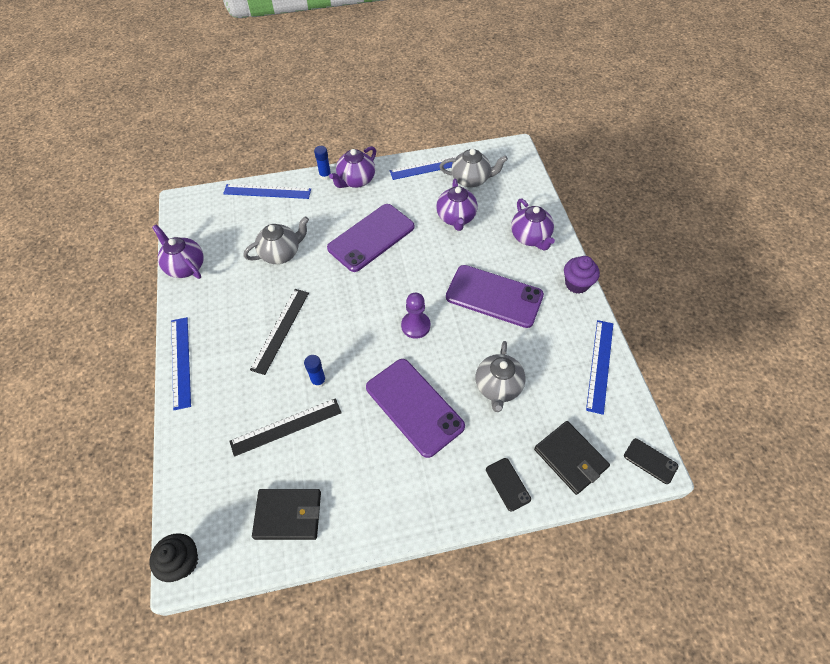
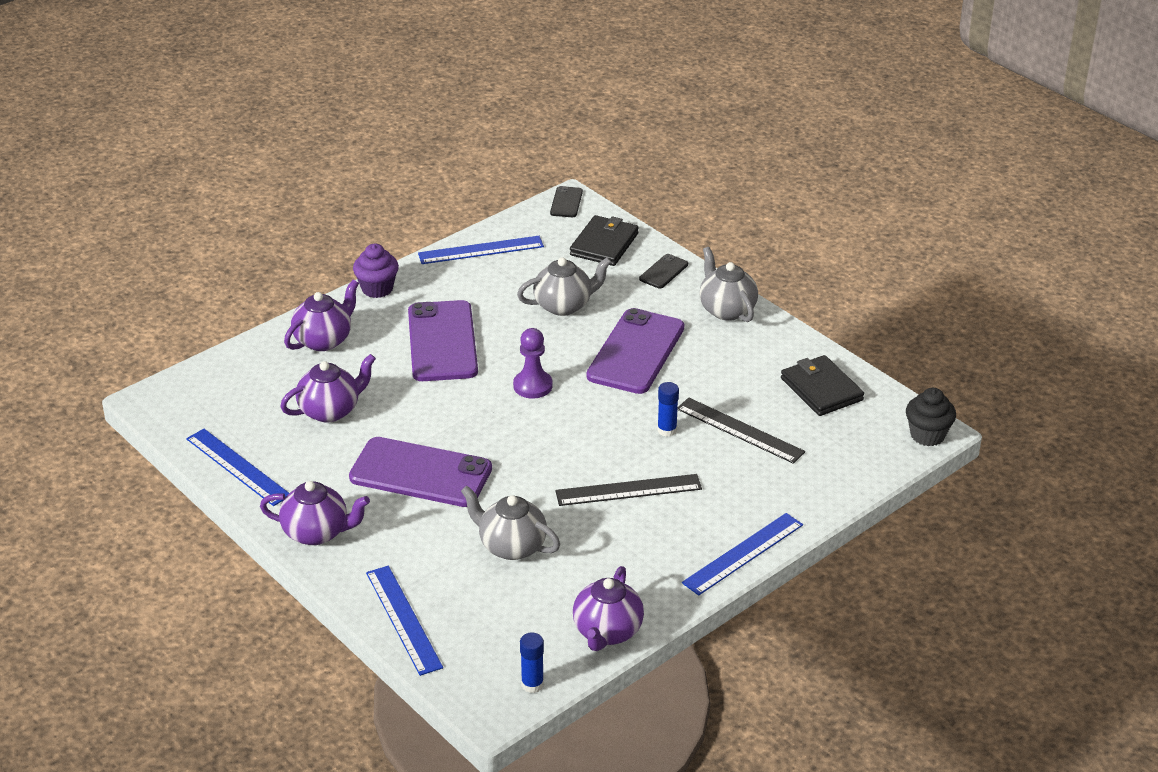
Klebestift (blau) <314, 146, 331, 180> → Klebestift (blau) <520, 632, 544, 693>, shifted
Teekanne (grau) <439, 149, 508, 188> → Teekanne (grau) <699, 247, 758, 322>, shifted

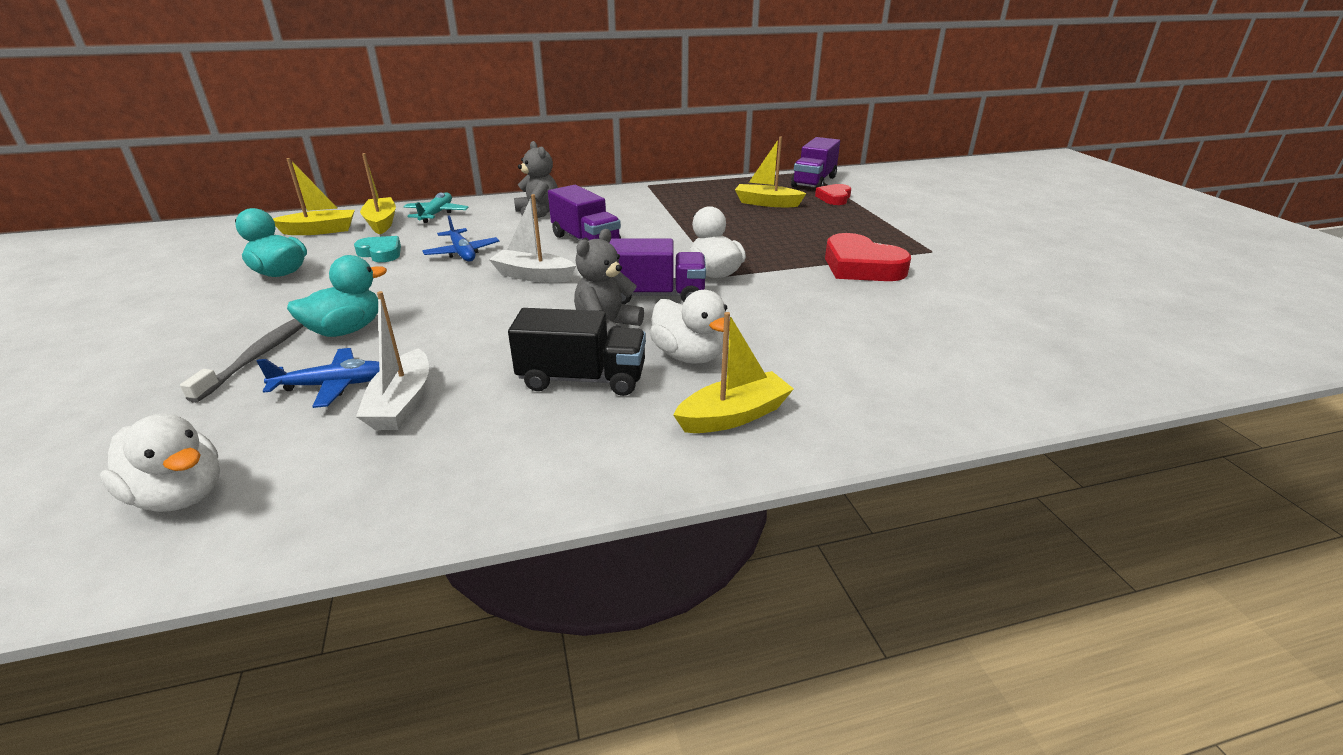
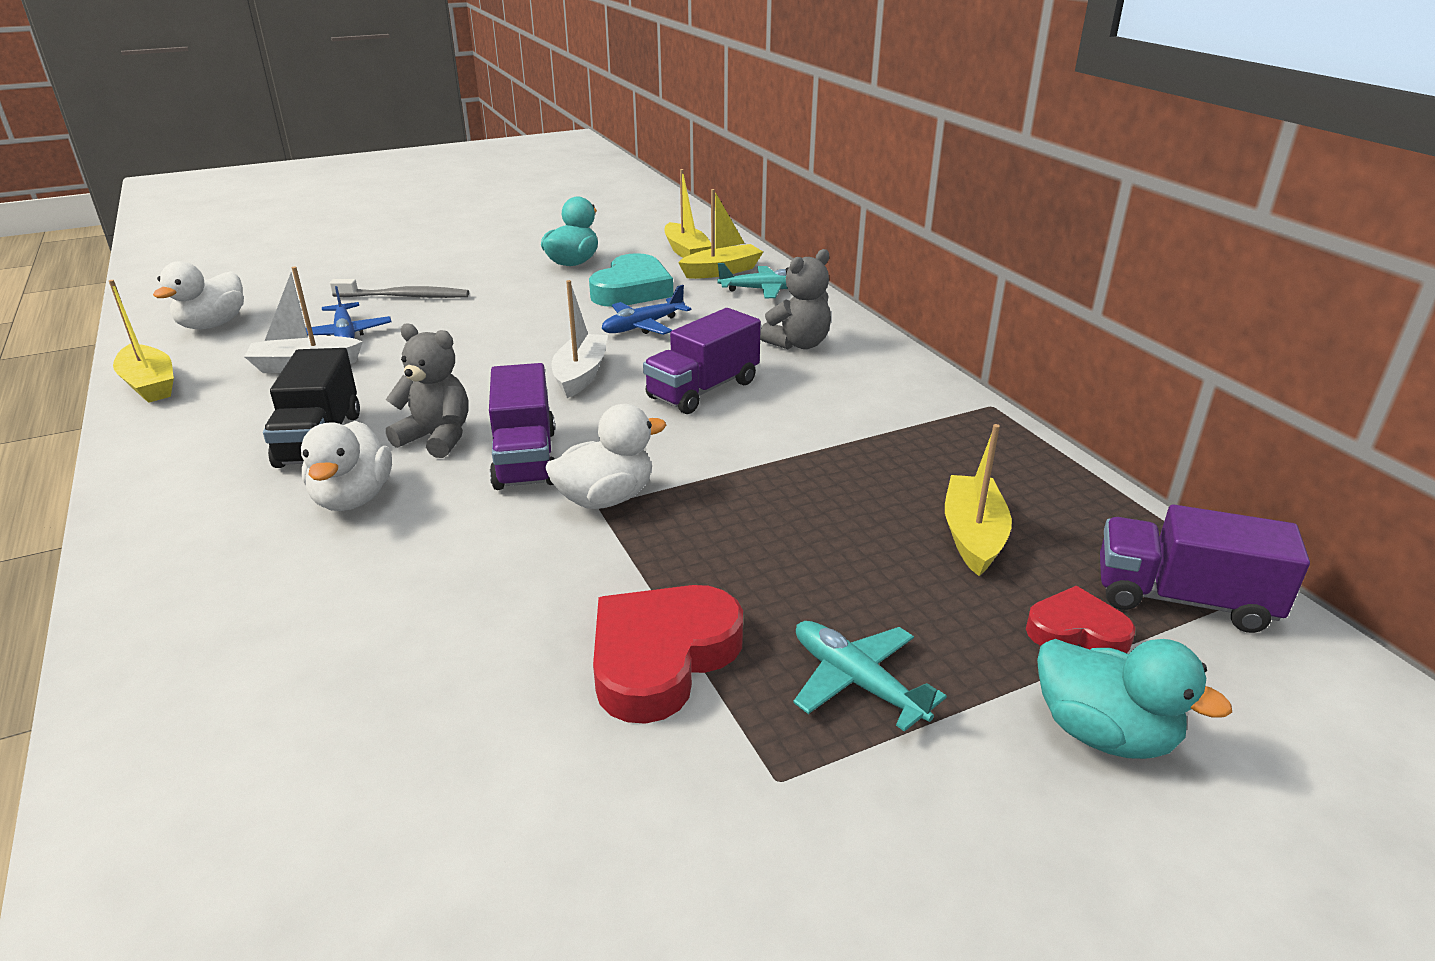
Boot (gelb) <673, 312, 794, 433> → Boot (gelb) <109, 280, 174, 403>, shifted
Ente (weiß) <650, 290, 730, 364> → Ente (weiß) <301, 421, 392, 511>, 45 degrees counterclockwise
Herz (türkis) <354, 236, 401, 262> → Herz (türkis) <589, 253, 673, 307>, x1.70
- → Flugzeug (türkis) <793, 621, 947, 732>
Ente (türkis) <287, 255, 387, 337> → Ente (türkis) <1037, 639, 1232, 759>, shifted

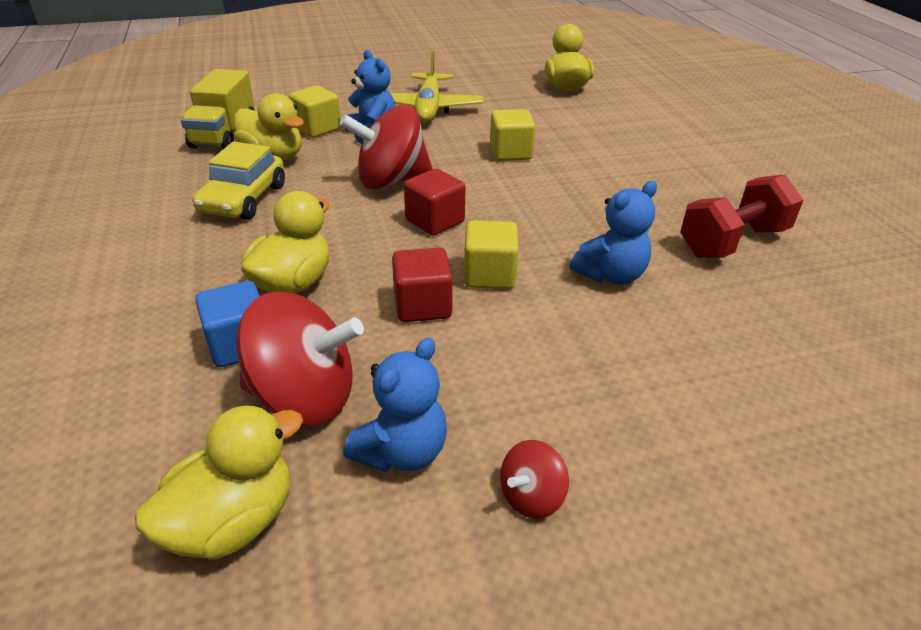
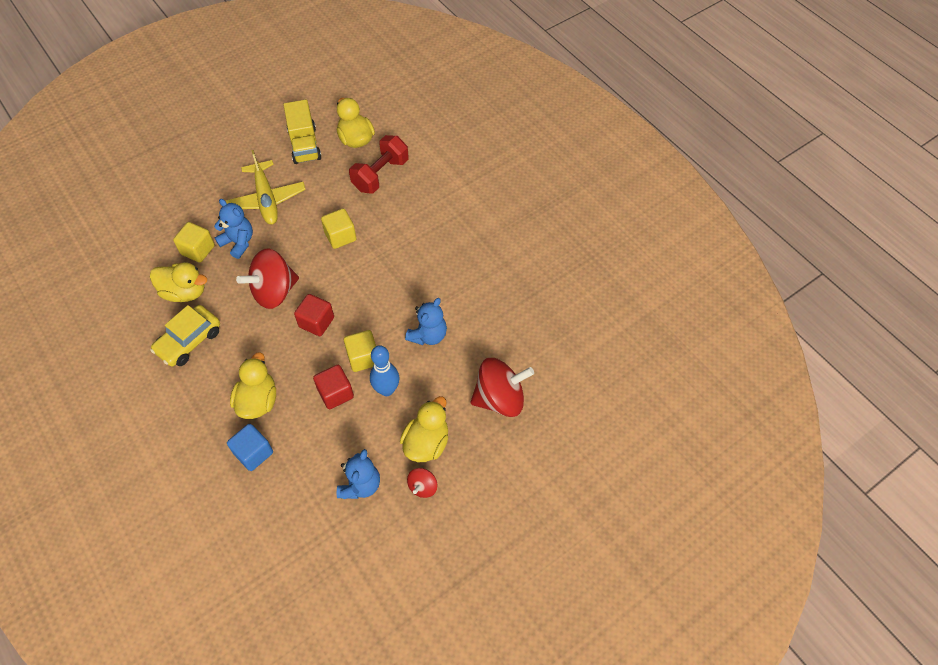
Auto (gelb) <192, 141, 285, 220> → Auto (gelb) <151, 305, 220, 367>, 45 degrees clockwise
Lastwagen (gelb) <181, 69, 255, 149> → Lastwagen (gelb) <283, 100, 321, 164>, shifted
Hantel (rot) <680, 174, 803, 258> → Hantel (rot) <349, 135, 409, 193>, shifted
- → Bowlingkegel (blau) <370, 345, 399, 396>
Ente (gelb) <135, 404, 303, 559> → Ente (gelb) <400, 396, 448, 462>, shifted
Kreisel (rot) <236, 292, 364, 425> → Kreisel (rot) <470, 358, 534, 417>, shifted

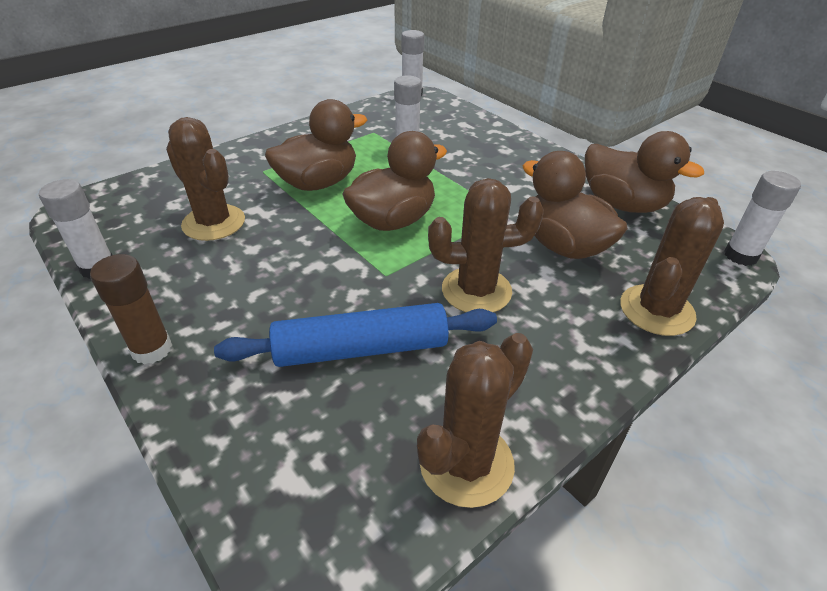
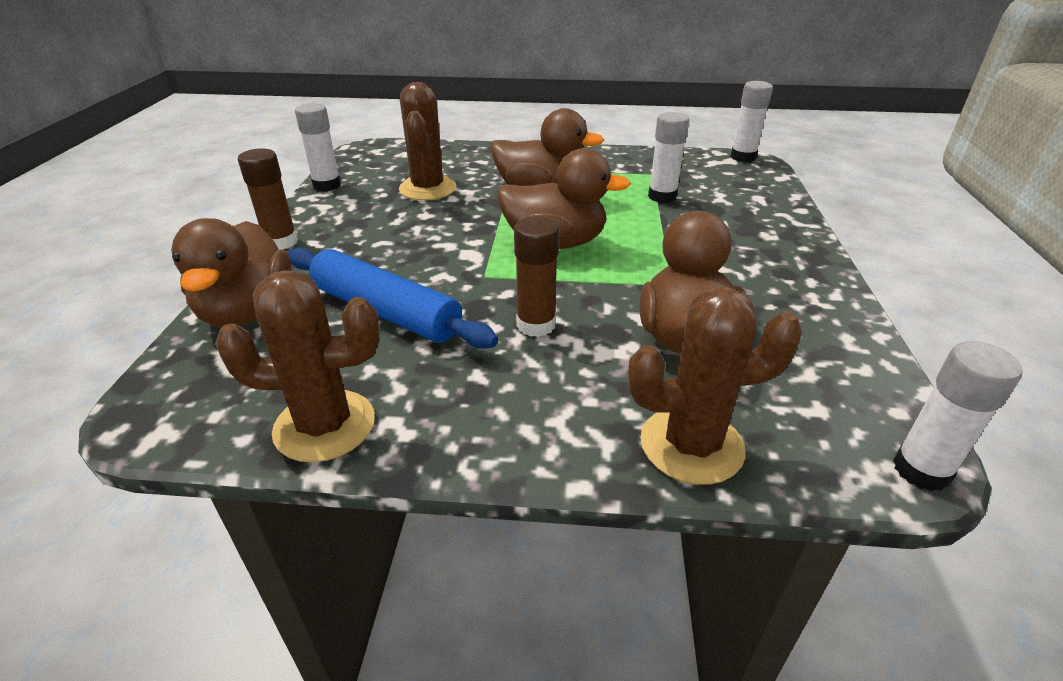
Ente (braun) <585, 131, 704, 213> → Ente (braun) <171, 218, 292, 327>, shifted
Kaktus (braun) <428, 178, 544, 312> → Klebestift (braun) <514, 216, 559, 337>

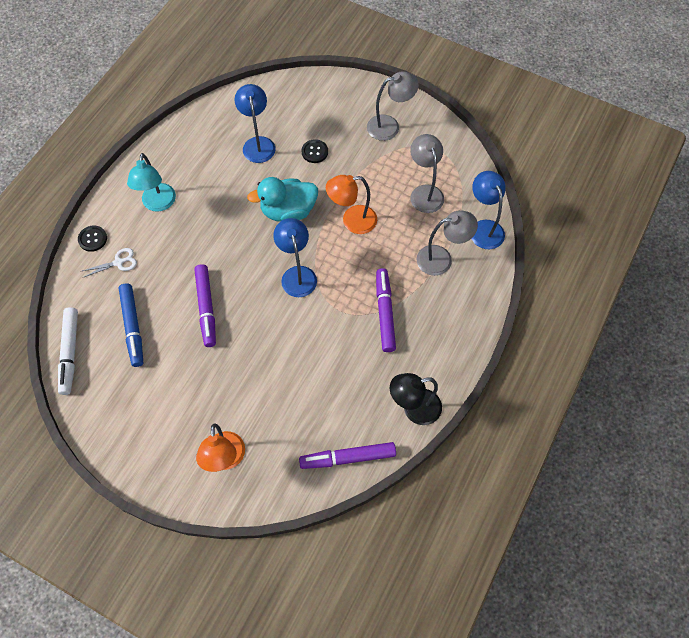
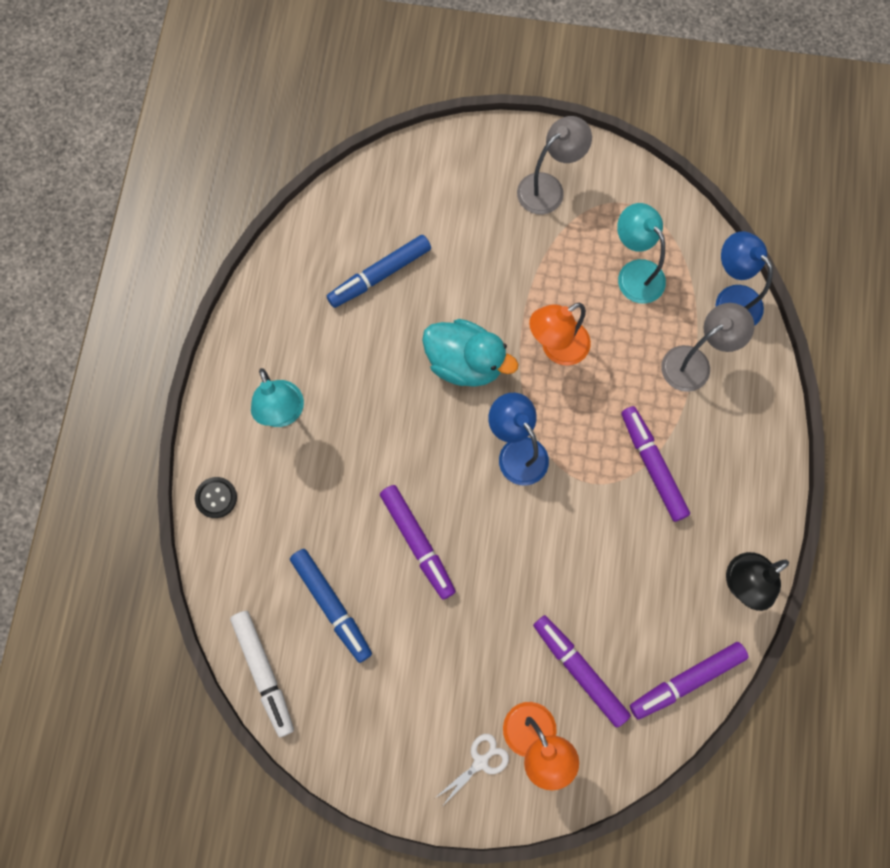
Lampe (blau) <234, 84, 275, 163> → Filzstift (blau) <327, 235, 431, 308>
Ente (türkis) <247, 177, 318, 222> → Ente (türkis) <422, 319, 518, 387>, 120 degrees counterclockwise
Schere (weiß) <82, 248, 137, 278> → Schere (weiß) <435, 734, 509, 808>, shifted
- → Filzstift (lila) <533, 615, 631, 728>
Lampe (grau) <410, 134, 444, 213> → Lampe (türkis) <617, 203, 666, 304>
Knopf (schwarz) <302, 139, 328, 163> → -

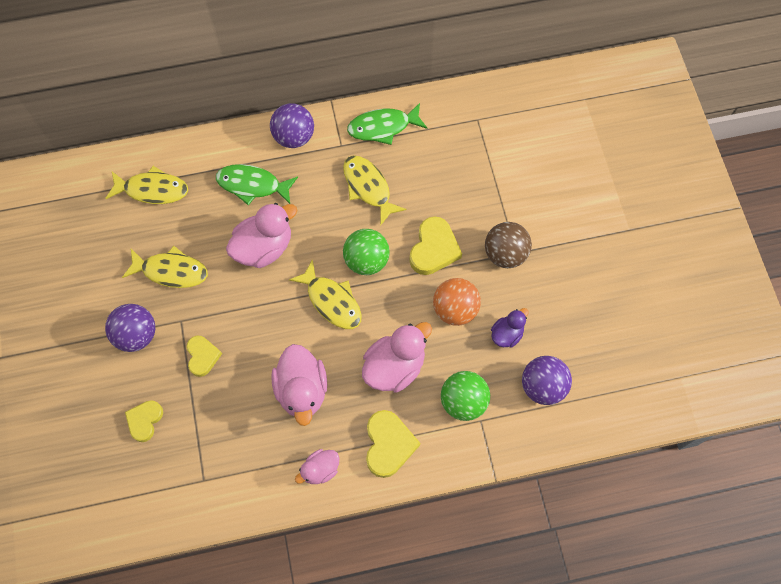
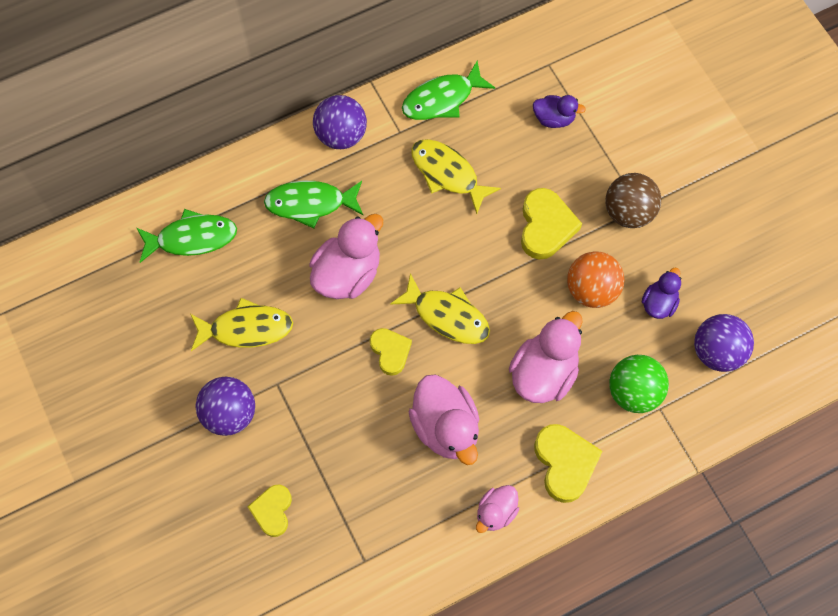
Fisch (gelb) <105, 166, 188, 204> → Fisch (grün) <137, 209, 237, 263>
Herz (gelb) <187, 336, 222, 377> → Herz (gelb) <370, 328, 412, 376>, shifted
- → Ente (lila) <533, 95, 586, 128>
Ball (grün) <343, 229, 390, 275> → -

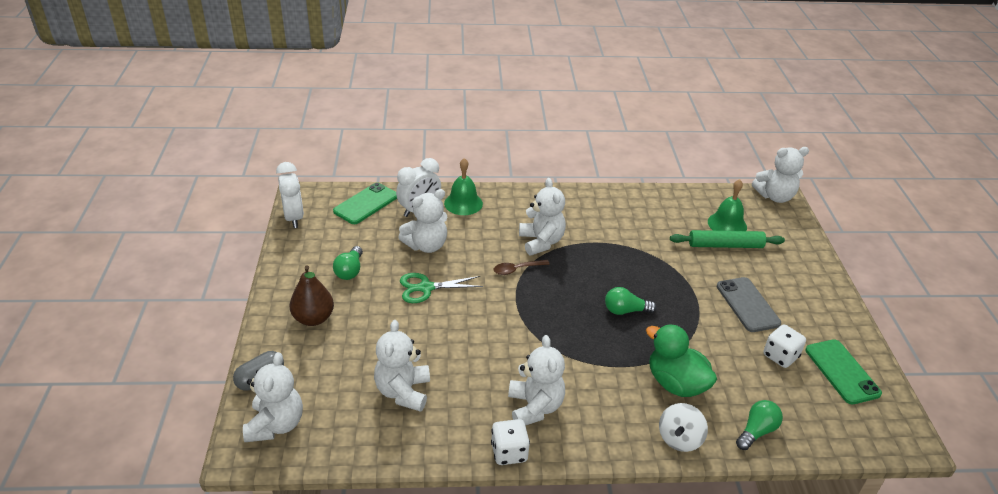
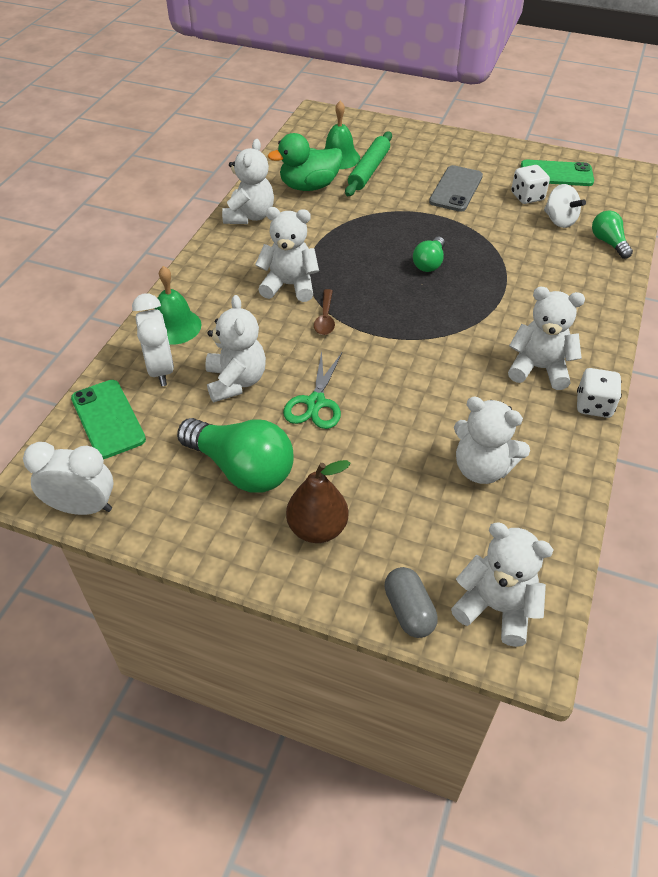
Glühbirne (grün) <333, 246, 363, 280> → Glühbirne (grün) <177, 418, 294, 493>, x1.83
Teddybär (weiß) <752, 147, 809, 203> → Teddybär (weiß) <222, 139, 274, 224>, shifted
Ente (grün) <646, 324, 717, 397> → Ente (grün) <268, 133, 343, 191>, shifted
Handy (grau) <717, 277, 781, 332> → Handy (grau) <429, 165, 483, 212>, 75 degrees counterclockwise
Kreisel (weiß) <659, 403, 708, 452> → Kreisel (weiß) <544, 184, 586, 228>, shifted

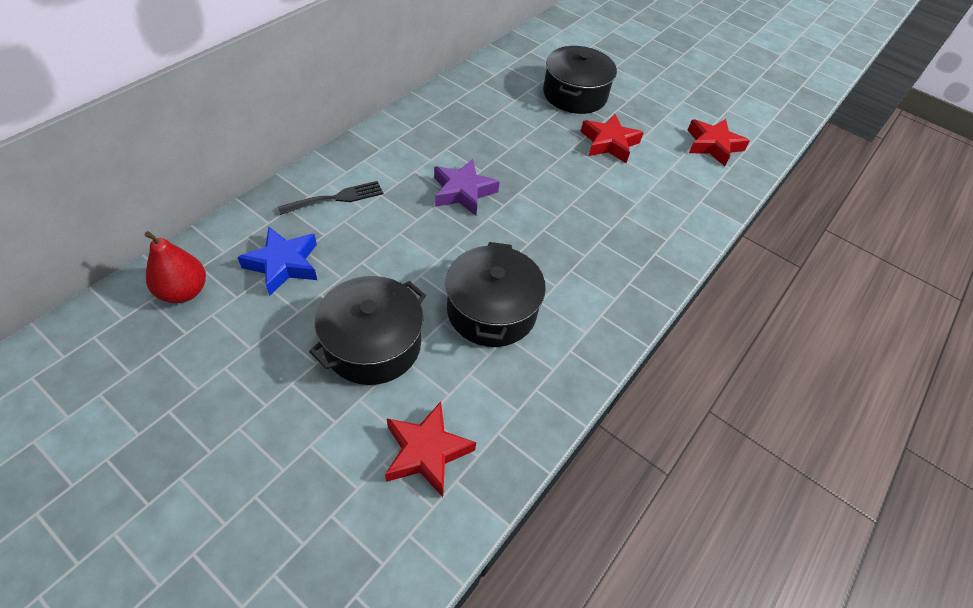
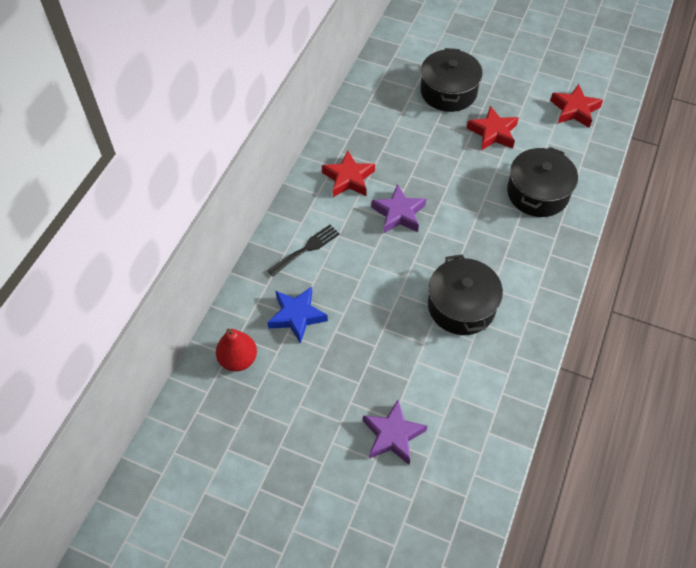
Stern (rot) <385, 402, 476, 497> → Stern (rot) <322, 150, 375, 197>, shifted
- → Stern (lila) <363, 400, 427, 465>
Kochtopf (schwarz) <309, 276, 426, 385> → Kochtopf (schwarz) <507, 147, 578, 217>, shifted

